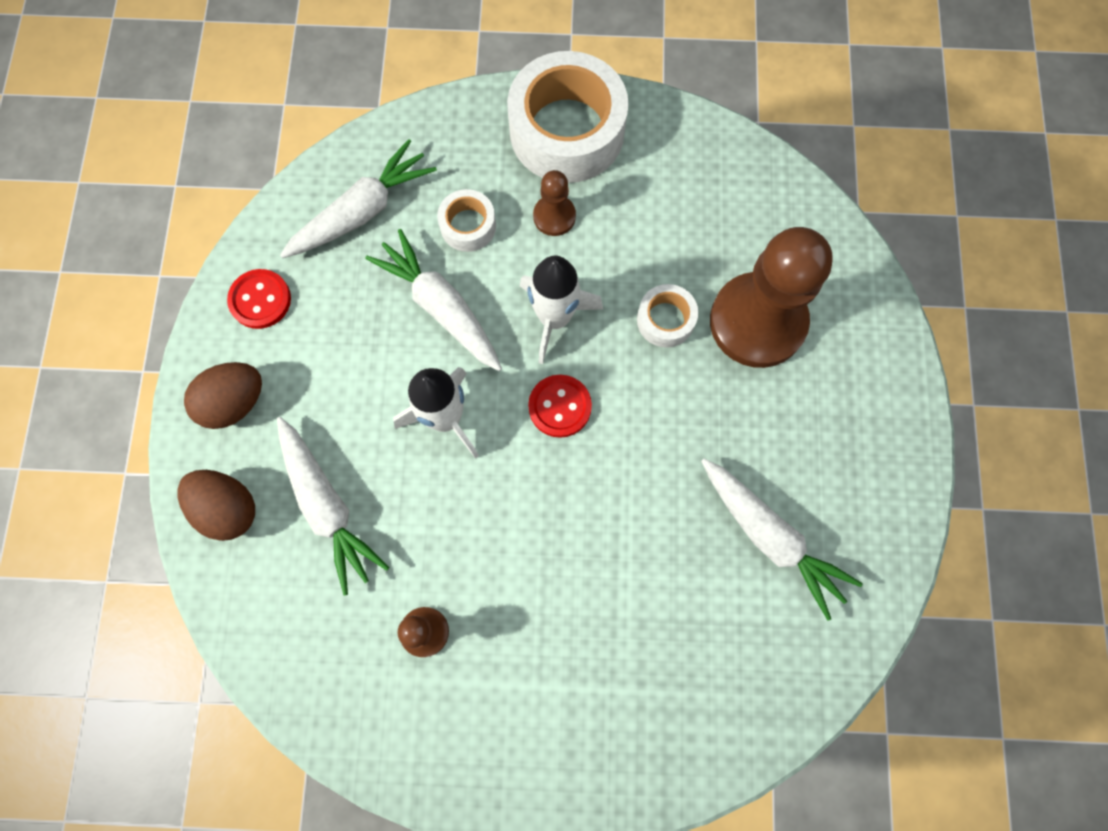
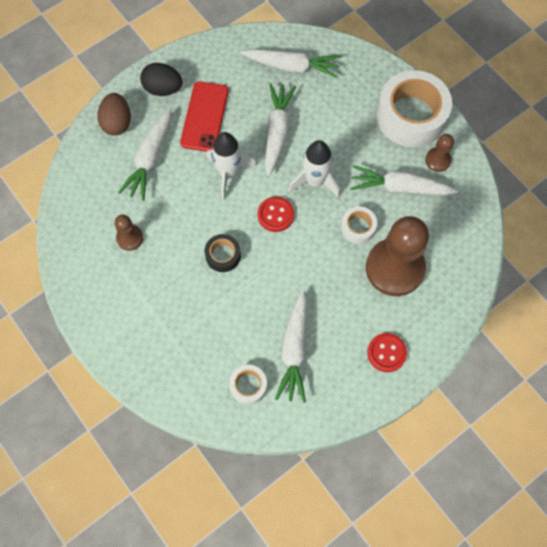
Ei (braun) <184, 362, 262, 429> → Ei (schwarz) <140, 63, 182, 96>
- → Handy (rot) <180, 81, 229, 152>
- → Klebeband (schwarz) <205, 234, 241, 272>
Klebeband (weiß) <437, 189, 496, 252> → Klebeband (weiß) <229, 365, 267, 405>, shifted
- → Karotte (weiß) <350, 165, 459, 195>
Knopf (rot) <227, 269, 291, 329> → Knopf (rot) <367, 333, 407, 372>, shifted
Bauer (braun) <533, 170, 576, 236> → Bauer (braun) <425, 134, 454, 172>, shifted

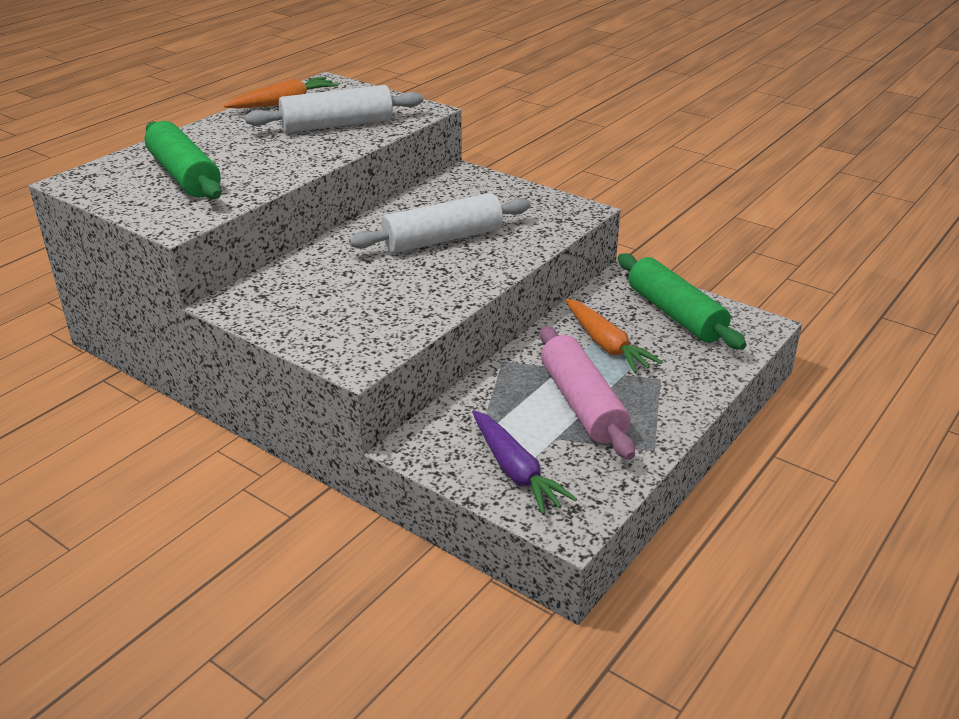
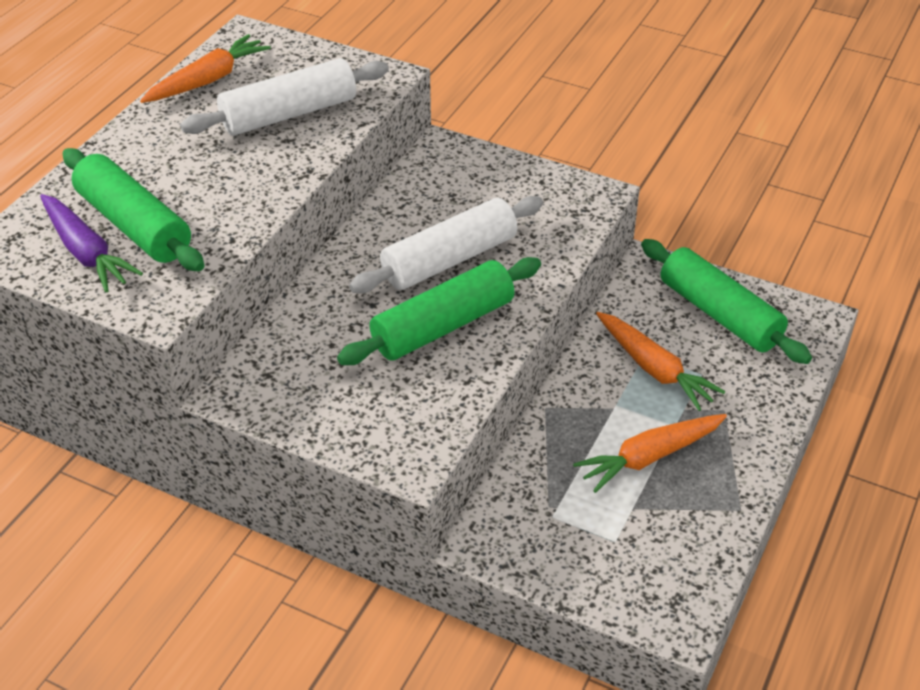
Karotte (lila) <472, 410, 577, 515> → Karotte (lila) <40, 194, 143, 292>, shifted
- → Nudelholz (grün) <337, 257, 541, 365>
Nudelholz (rosa) <540, 326, 635, 460> → Karotte (orange) <573, 414, 727, 493>

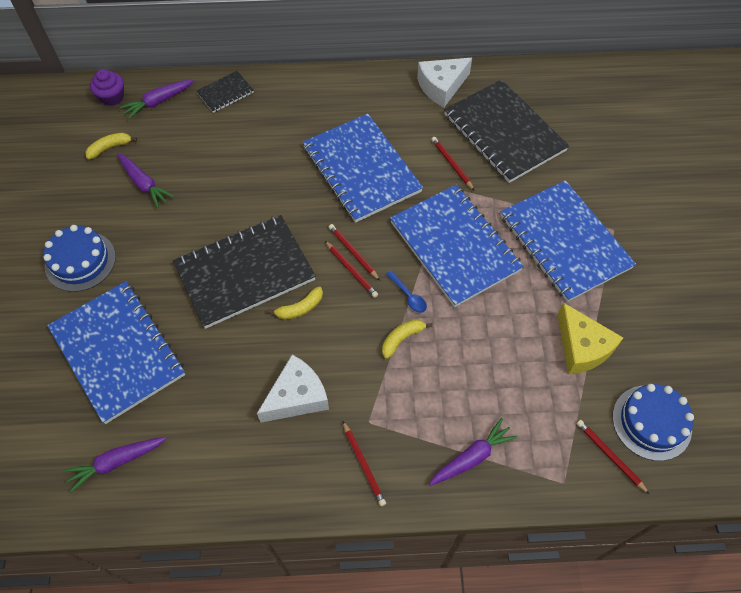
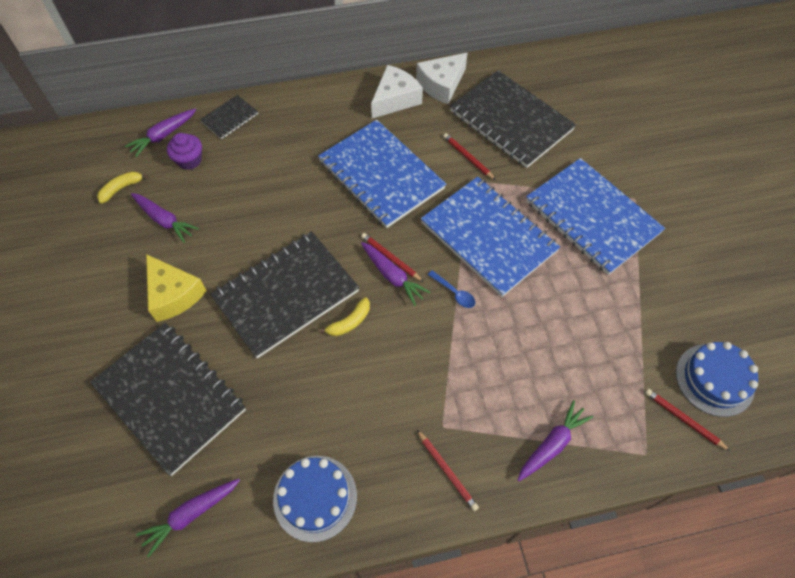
Notizbuch (blau) <47, 281, 185, 424> → Notizbuch (schwarz) <90, 323, 246, 476>
Käse (gelb) <557, 302, 623, 374> → Käse (gelb) <146, 254, 207, 322>, shifted
Muffin (lila) <90, 69, 124, 106> → Muffin (lila) <167, 133, 202, 170>, shifted
Kuchen (blau) <43, 225, 116, 292> → Kuchen (blau) <273, 456, 357, 542>, shifted
Bleistift (rot) <325, 241, 378, 298> → Karotte (lila) <361, 242, 430, 306>
Käse (weiß) <257, 355, 329, 423> → Käse (weiß) <371, 65, 423, 118>, shifted
Banane (gelb) <382, 319, 433, 359> → -

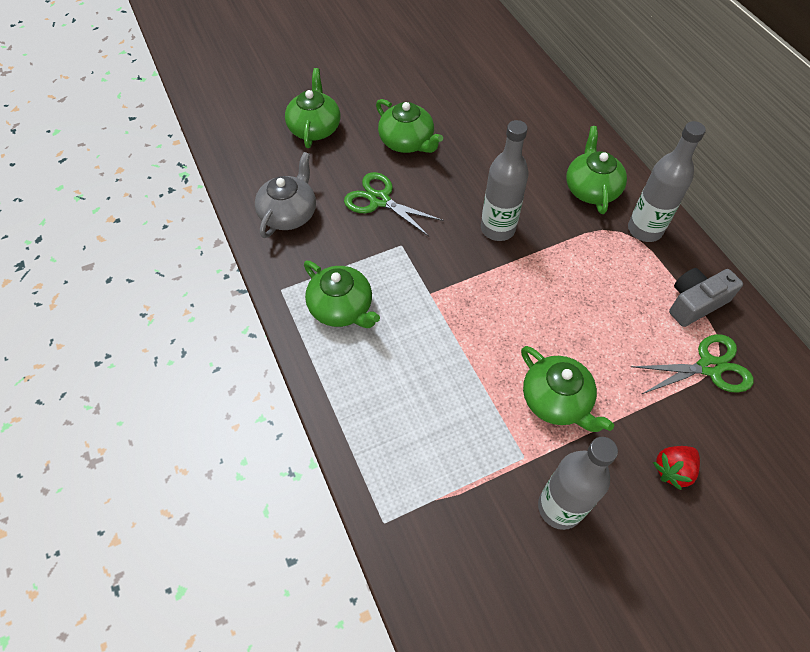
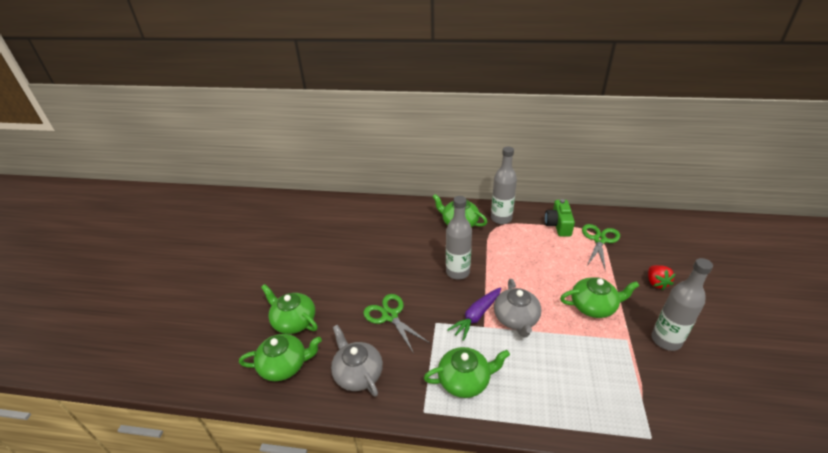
Teekanne (grün) <376, 99, 443, 153> → Teekanne (grün) <239, 334, 322, 381>, shifted
Schere (grün) <344, 172, 444, 236> → Schere (grün) <363, 294, 430, 354>, 75 degrees clockwise
- → Karotte (lila) <447, 287, 501, 341>
- → Teekanne (grau) <494, 279, 541, 337>
Kamera (grau) <669, 268, 743, 327> → Kamera (grün) <545, 199, 575, 237>

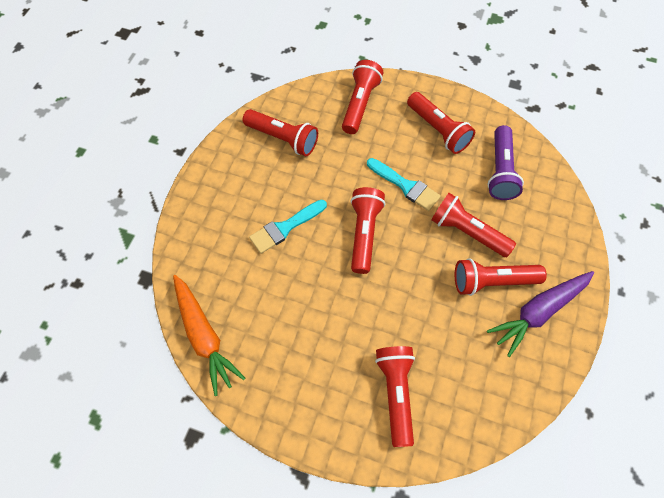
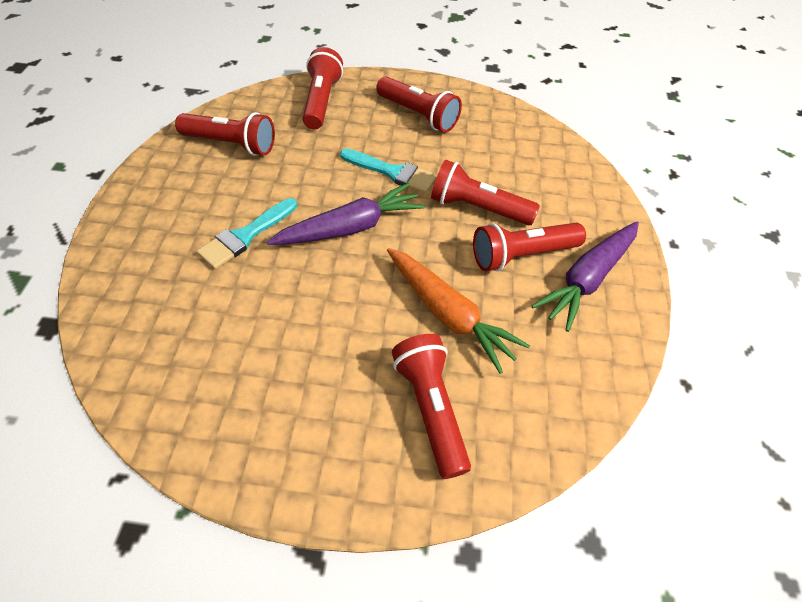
Taschenlampe (rot) <351, 187, 385, 274> → Karotte (lila) <267, 183, 425, 245>
Karotte (orange) <173, 275, 246, 396> → Karotte (orange) <387, 248, 530, 374>, shifted
Taschenlampe (lila) <488, 125, 524, 200> → -

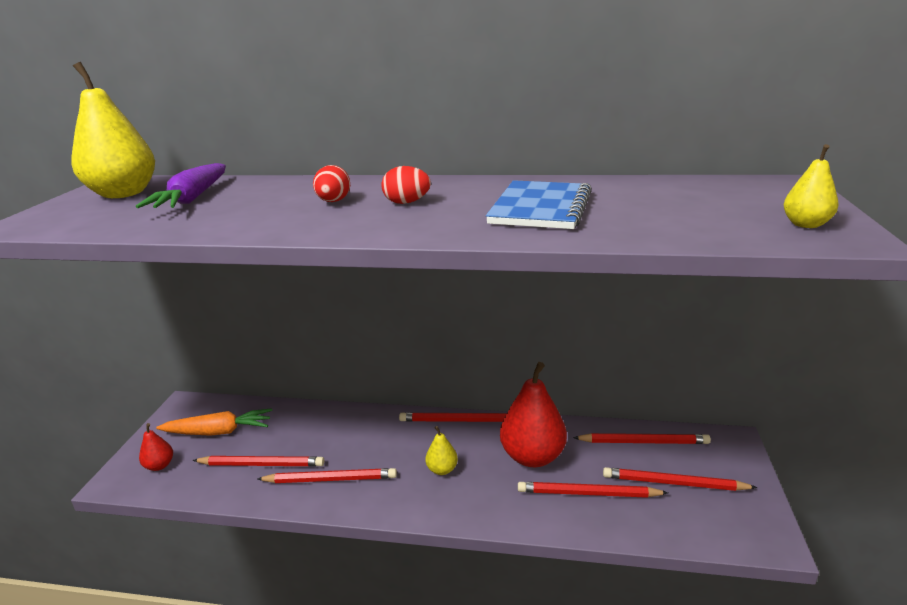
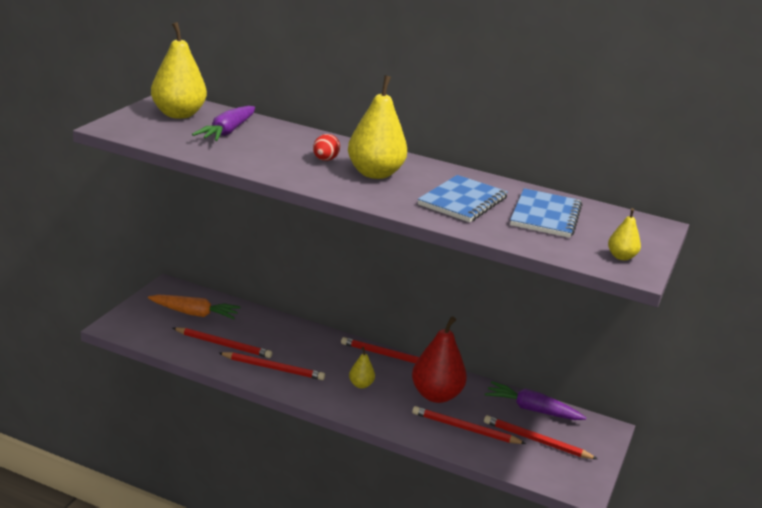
Ei (rot) <381, 166, 431, 204> → Birne (gelb) <348, 75, 407, 179>
Bleistift (rot) <573, 433, 711, 444> → Karotte (lila) <485, 381, 586, 420>
- → Notizbuch (blau) <510, 188, 582, 238>
Birne (rot) <139, 423, 173, 471> → -

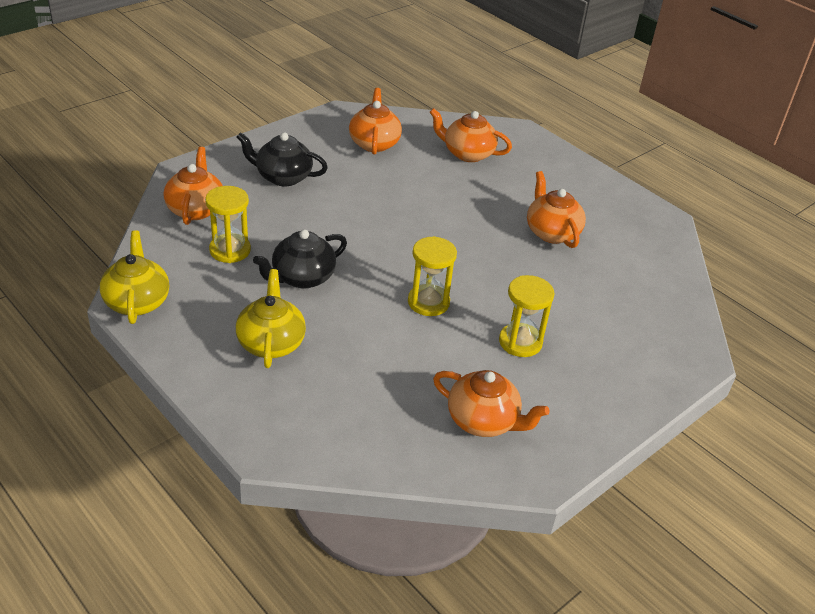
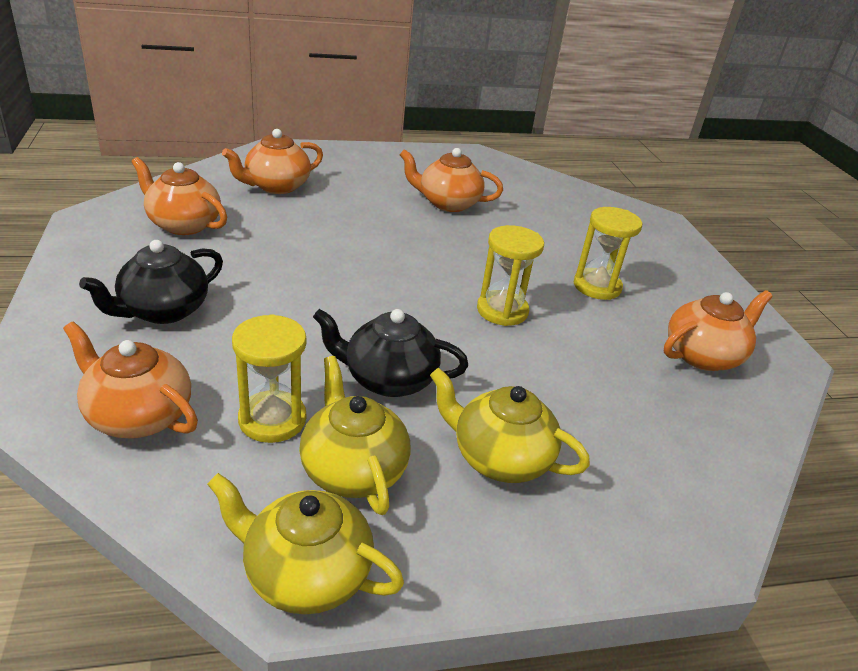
- → Teekanne (gelb) <299, 356, 411, 515>
Teekanne (schwarz) <253, 229, 347, 288> → Teekanne (schwarz) <313, 309, 468, 397>, 105 degrees clockwise

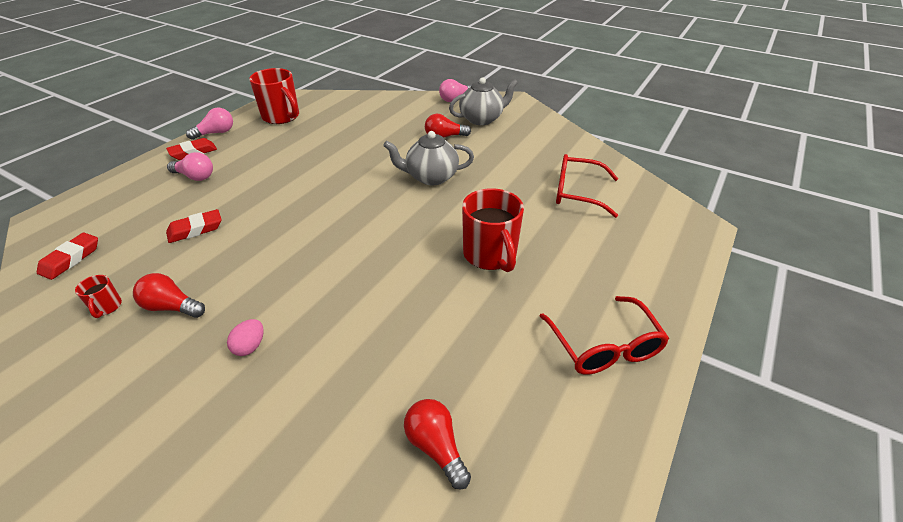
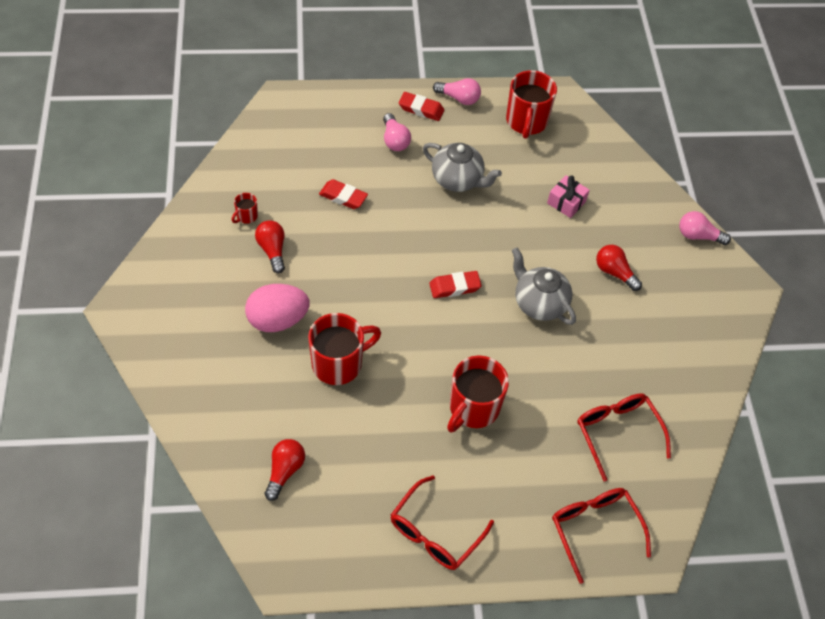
Ei (rosa) <227, 319, 264, 356> → Ei (rosa) <245, 284, 310, 332>, x2.12
- → Tasse (rot) <308, 313, 381, 385>
Teekanne (grau) <449, 77, 518, 125> → Teekanne (grau) <423, 143, 502, 192>, shifted
Radiergummi (rot) <37, 233, 98, 280> → Radiergummi (rot) <429, 271, 482, 298>, shifted
- → Geschenk (rosa) <547, 175, 590, 218>
- → Brille (rot) <552, 488, 651, 584>

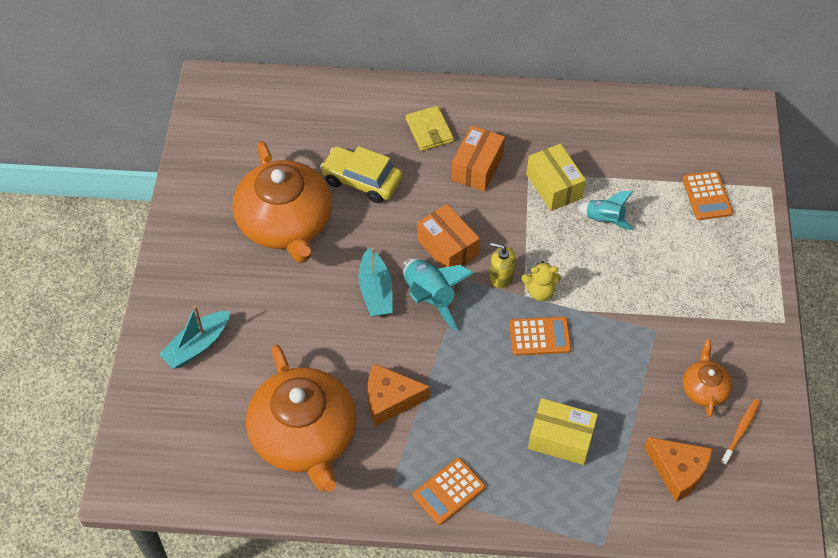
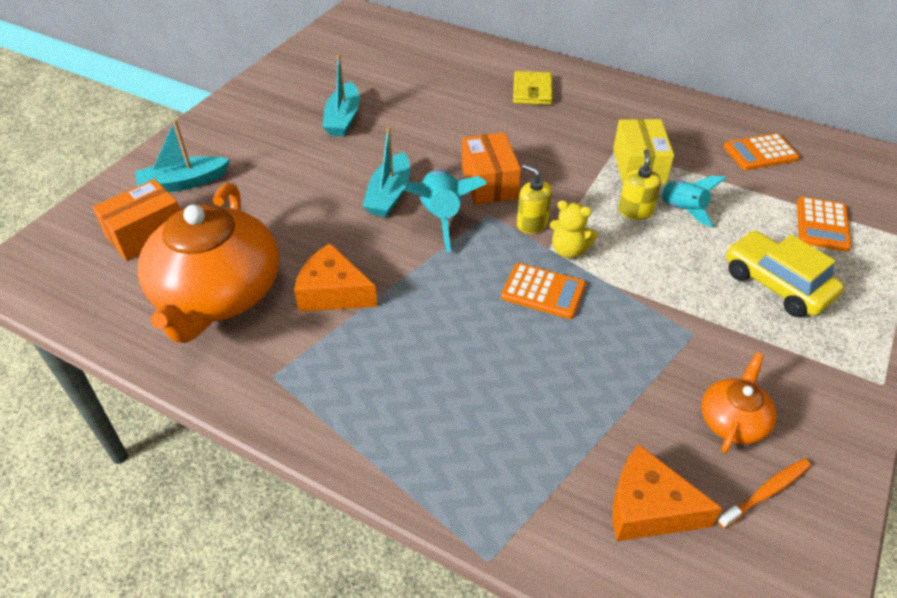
Schachtel (orange) <451, 125, 505, 192> → Schachtel (orange) <93, 179, 180, 261>, shifted
Teekanne (orange) <233, 141, 332, 263> → Boot (türkis) <323, 54, 360, 136>
Käse (orange) <644, 437, 713, 502> → Käse (orange) <613, 445, 723, 541>, 135 degrees clockwise
- → Seifenspender (gelb) <618, 149, 661, 220>
Taschenrechner (orange) <413, 458, 486, 525> → Taschenrechner (orange) <724, 133, 800, 170>, shifted
Auto (gelb) <320, 146, 403, 203> → Auto (gelb) <726, 231, 844, 317>, shifted
Schachtel (gelb) <528, 398, 598, 465> → -

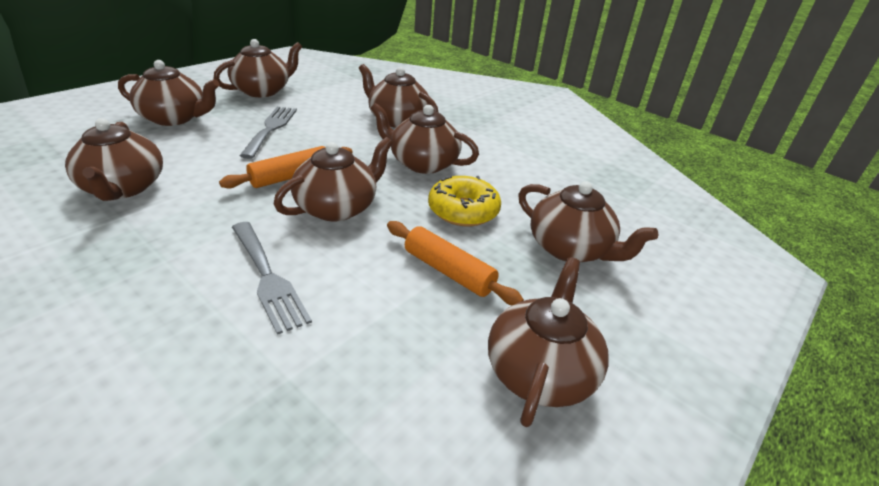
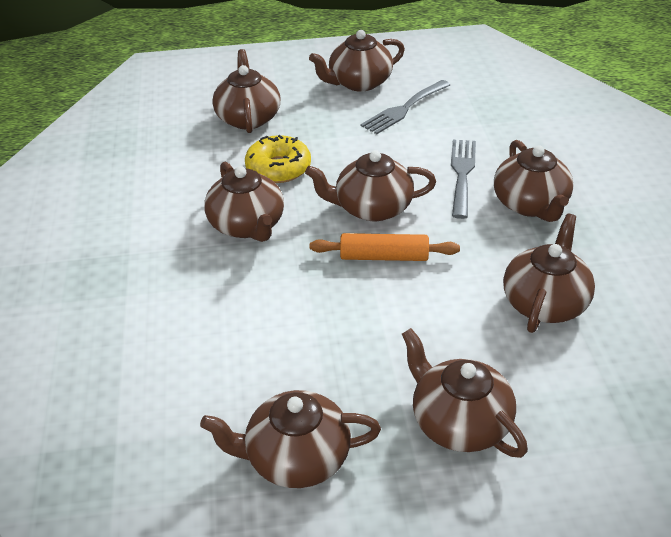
Gabel (grau) <240, 107, 297, 159> → Gabel (grau) <361, 80, 450, 134>, shifted
Teekanne (braun) <359, 64, 439, 128> → Teekanne (braun) <494, 140, 573, 222>, shifted
Nudelholz (orange) <387, 221, 524, 306> → -

